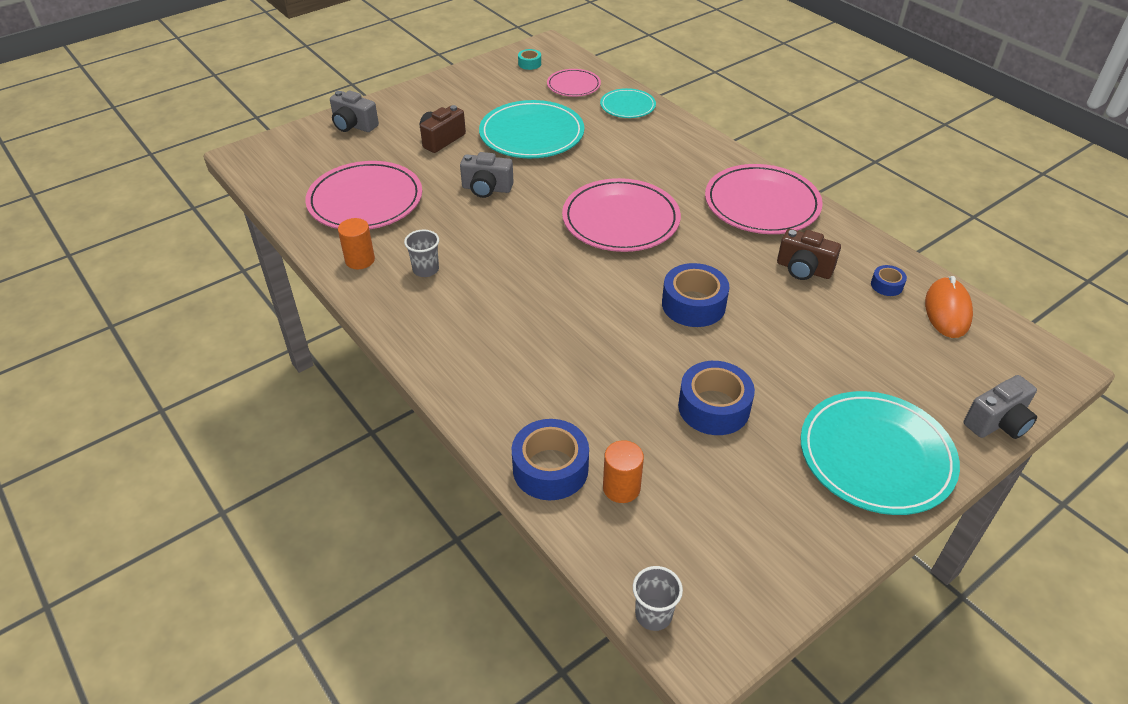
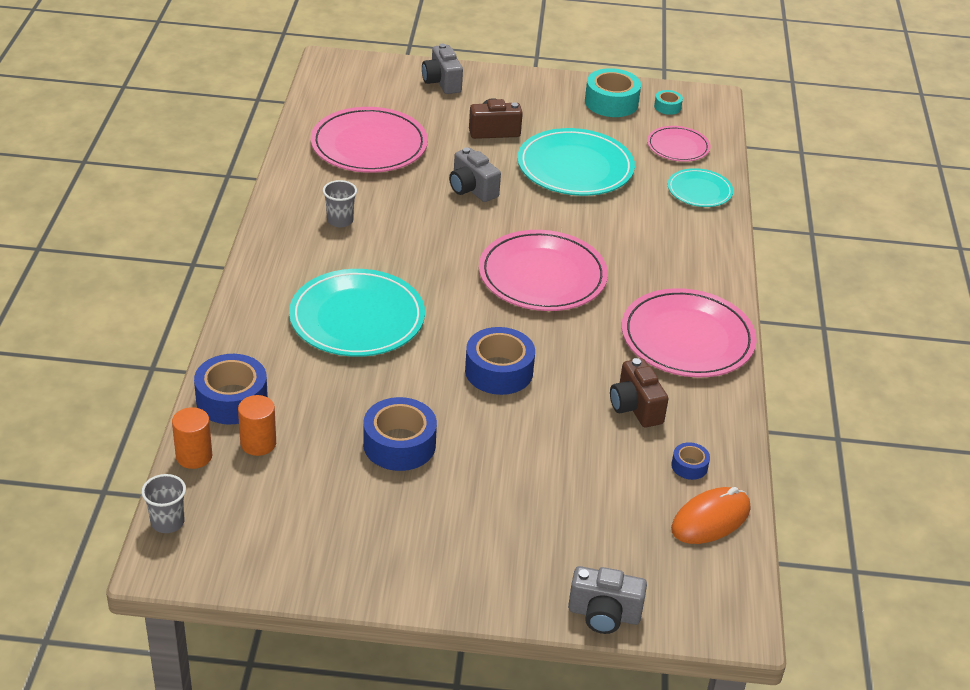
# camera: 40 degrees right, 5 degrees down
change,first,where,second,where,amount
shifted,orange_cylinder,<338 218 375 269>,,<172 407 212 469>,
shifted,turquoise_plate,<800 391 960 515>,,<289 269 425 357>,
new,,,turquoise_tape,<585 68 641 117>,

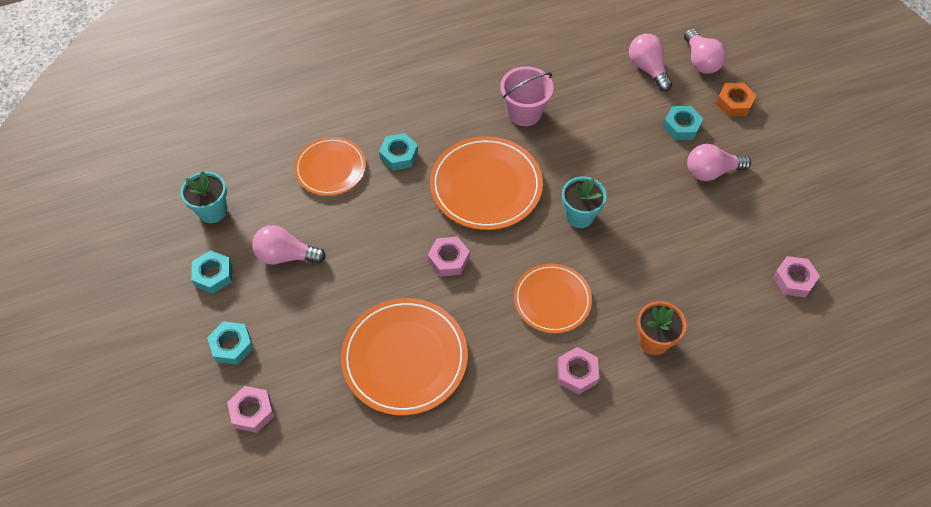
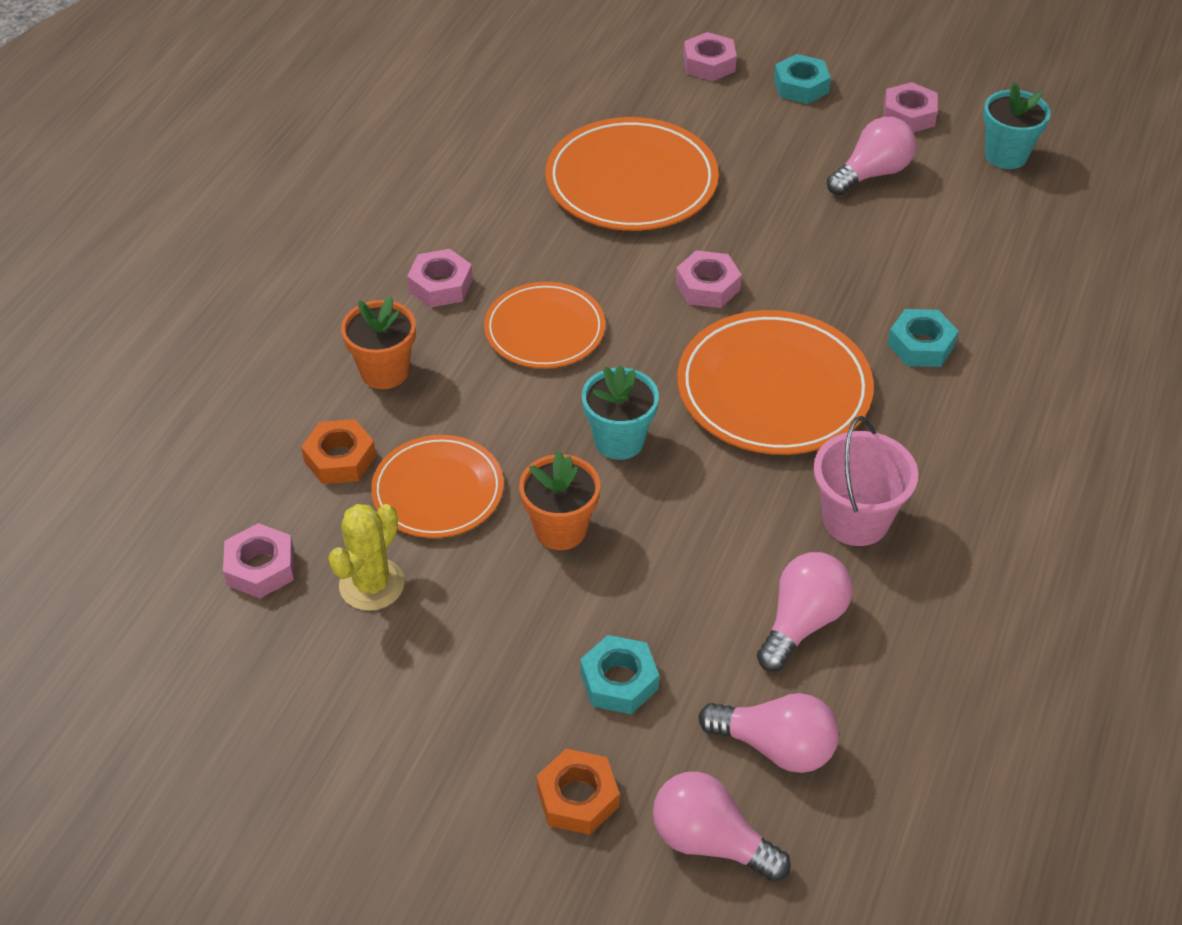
# camera: 135 degrees right, 10 degrees down
change,first,where,second,where,amount
new,,,orange_nut,<301 419 376 484>,
new,,,yellow_cactus,<328 504 405 611>,
shifted,orange_plate,<294 137 366 196>,,<371 435 504 538>,
new,,,orange_flower_pot,<519 451 600 550>,
shifted,pink_light_bulb,<687 144 751 181>,,<757 552 853 672>,
repainted,turquoise_nut,<191 250 232 294>,pink_nut,<883 82 938 132>,

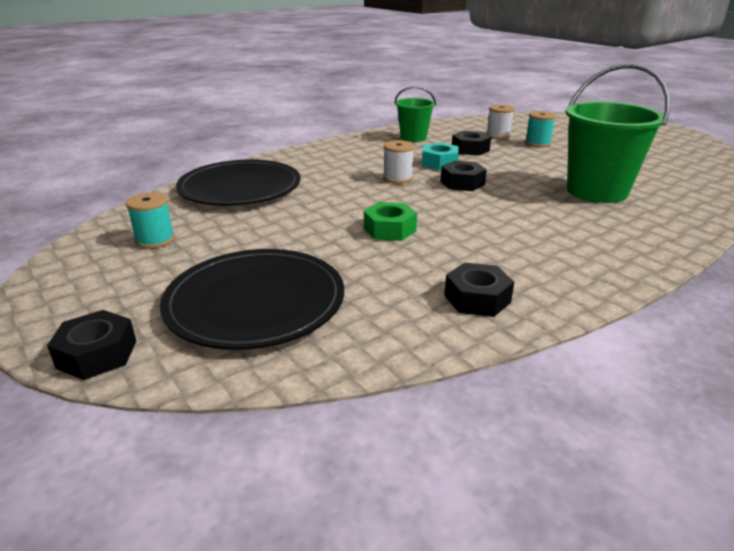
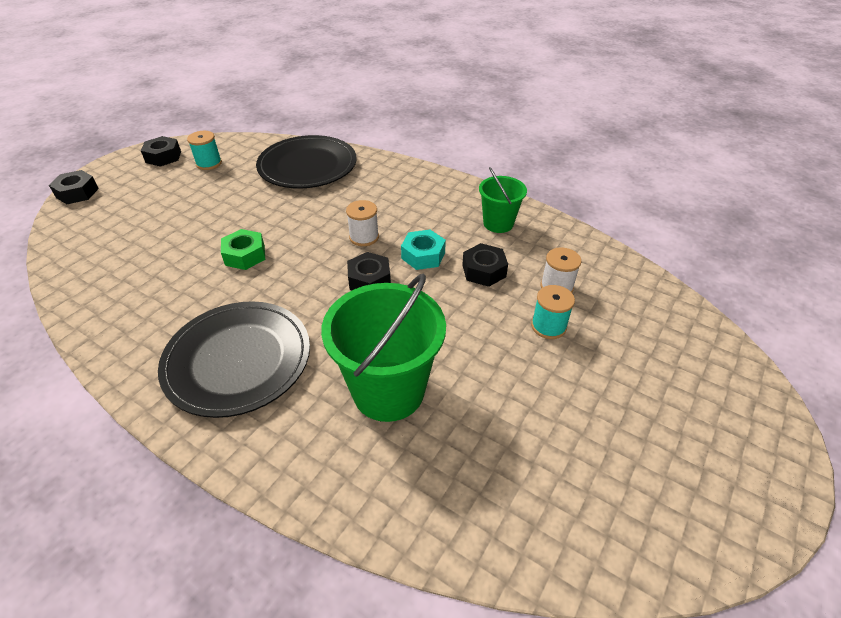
# camera: 70 degrees right, 15 degrees up
change,first,where,second,where,amount
shifted,black_nut,<444 262 514 317>,,<141 136 181 167>,
shifted,black_plate,<160 249 344 350>,,<158 301 310 418>,

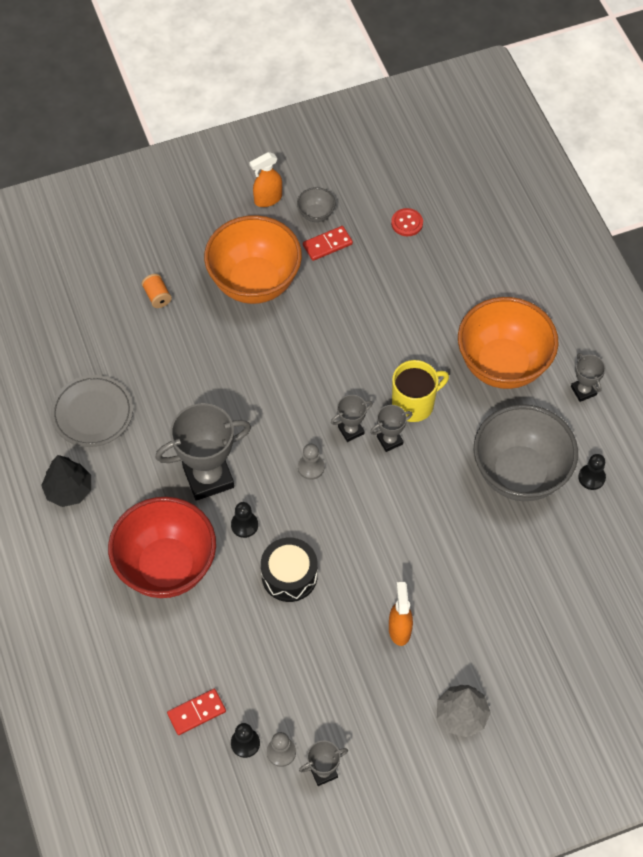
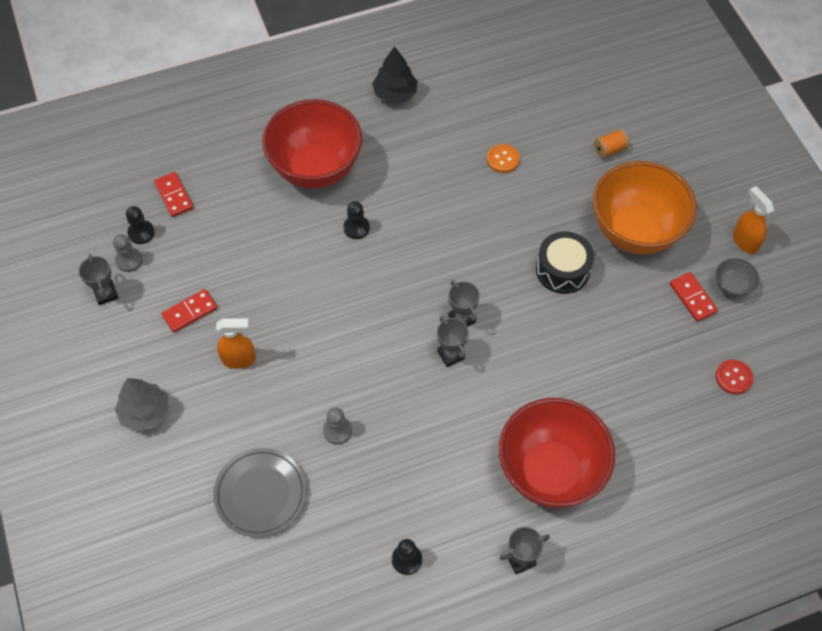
# camera: 90 degrees right, 0 degrees up
change,first,where,second,where,amount
new,,,red_domino,<161 289 217 333>,
shifted,grey_plate,<51 375 133 447>,,<213 448 307 537>,
shifted,grey_pawn,<298 444 324 480>,,<323 407 352 445>,
new,,,orange_button,<487 144 520 173>,
repainted,orange_bowl,<458 297 558 389>,red_bowl,<499 398 615 508>,
shifted,black_drum,<261 538 318 602>,,<536 231 594 294>,
gone,grey_trophy,<155 403 251 501>,,,
gone,yellow_mug,<392 360 449 422>,,,
gone,grey_bowl,<474 404 578 501>,,,

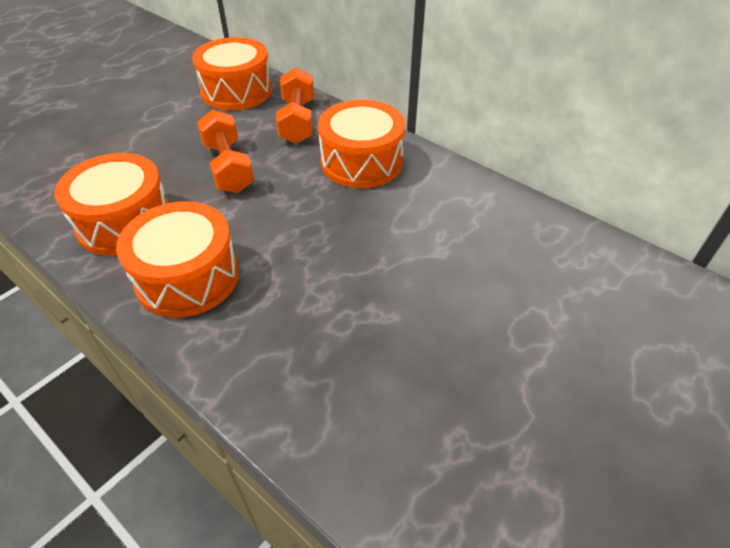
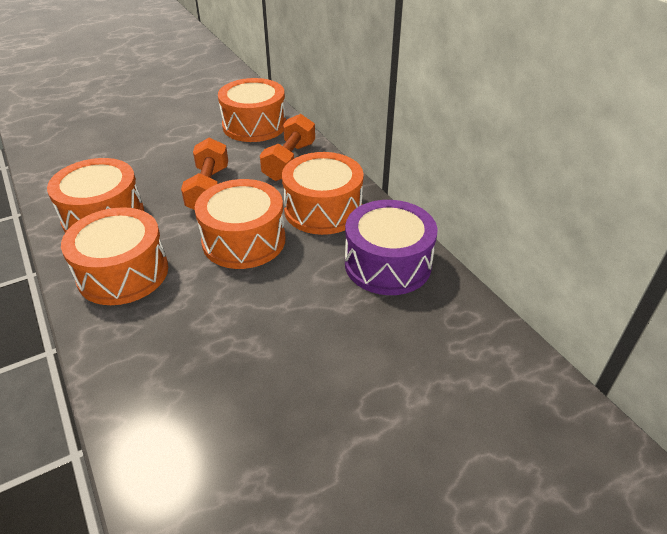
# camera: 20 degrees right, 5 degrees down
change,first,where,second,where,amount
new,,,orange_drum,<195 179 286 269>,
new,,,purple_drum,<345 200 437 295>,

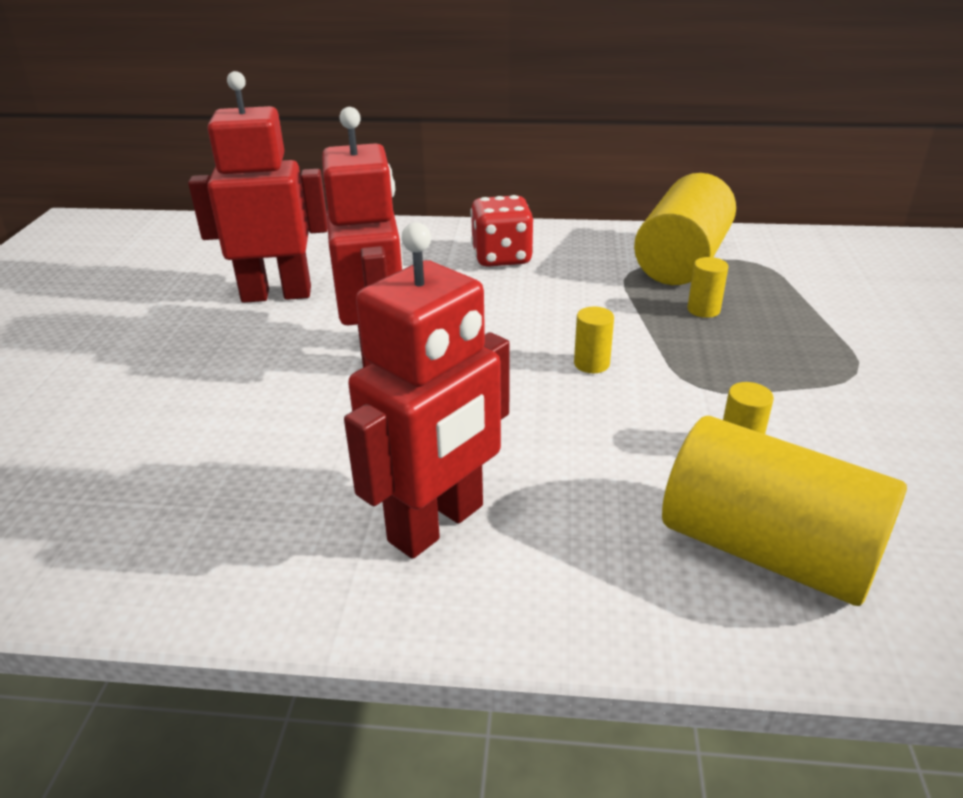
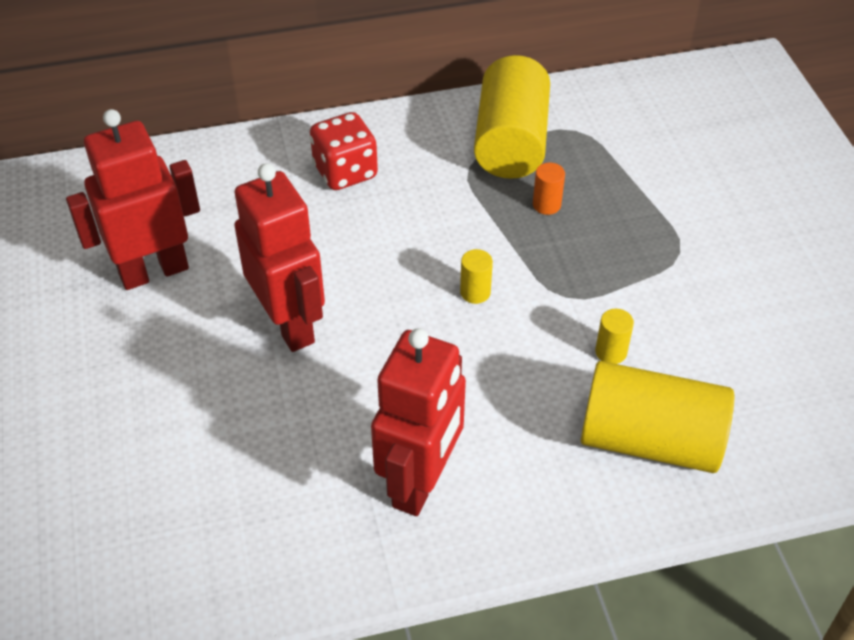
# camera: 20 degrees left, 15 degrees up
change,first,where,second,where,amount
repainted,yellow_cylinder,<687 257 728 318>,orange_cylinder,<533 163 565 215>,

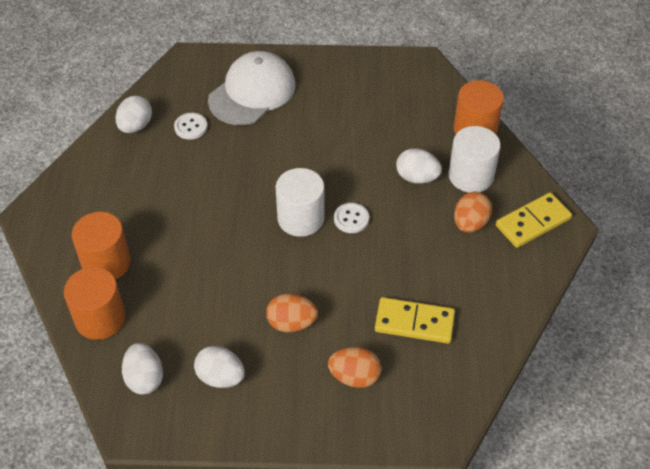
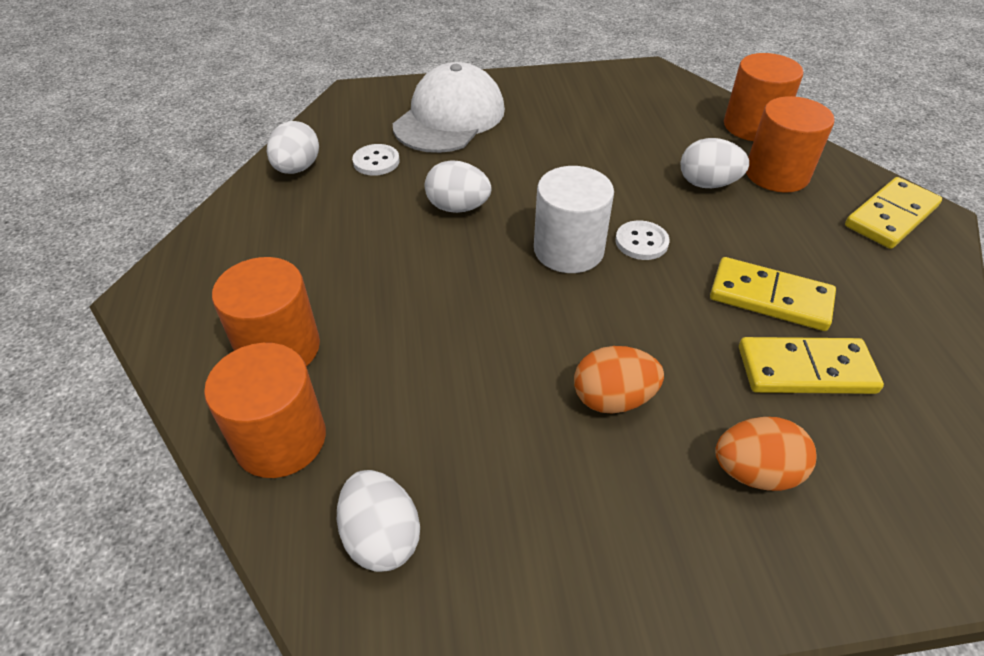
# camera: 10 degrees left, 5 degrees down
change,first,where,second,where,amount
shifted,white_egg,<194 346 245 388>,,<425 160 492 213>,
new,,,yellow_domino,<710 257 836 331>,
repainted,white_cylinder,<448 126 501 193>,orange_cylinder,<746 96 834 193>,
gone,orange_egg,<454 191 492 233>,,,

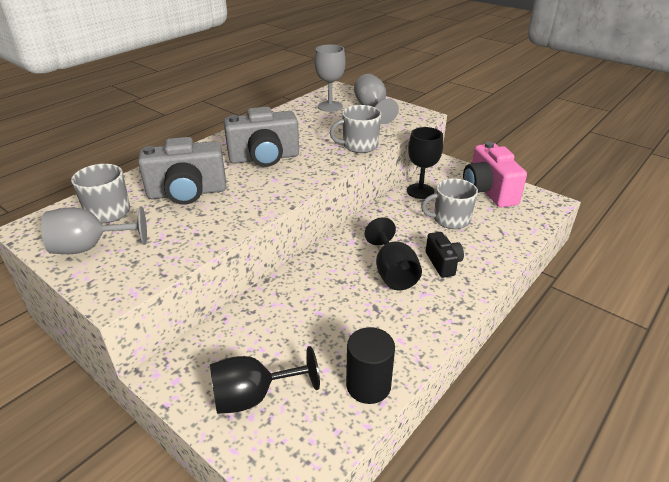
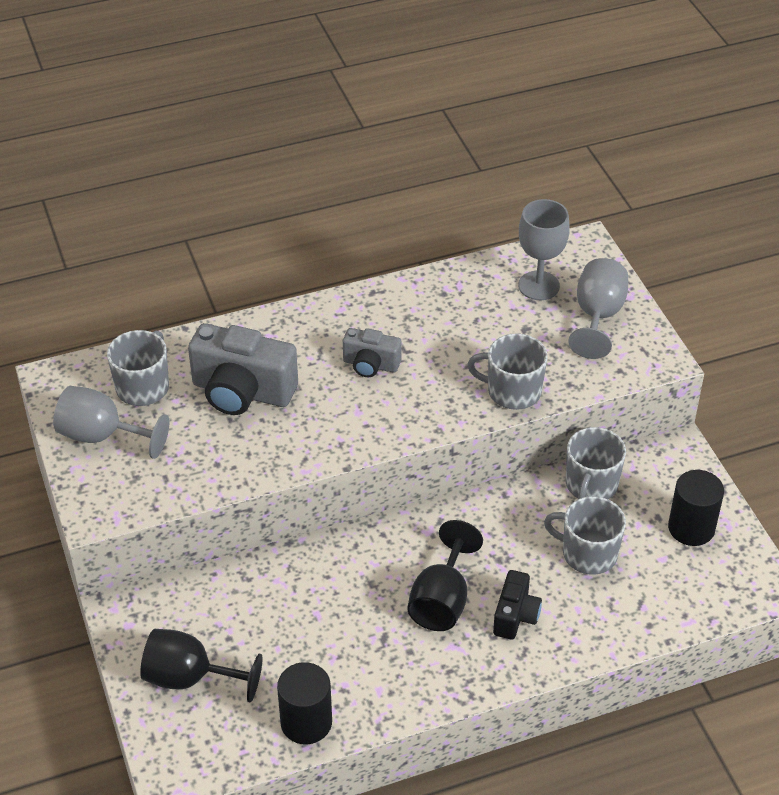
# camera: 30 degrees right, 10 degrees up
change,first,where,second,where,amount
scaled,grey_camera,<224 107 299 167>,,<343 328 402 377>,x0.56
swapped,black_goblet,<407 127 443 199>,grey_mug,<566 427 626 499>,
swapped,pink_camera,<463 142 527 208>,black_cylinder,<668 470 724 546>,

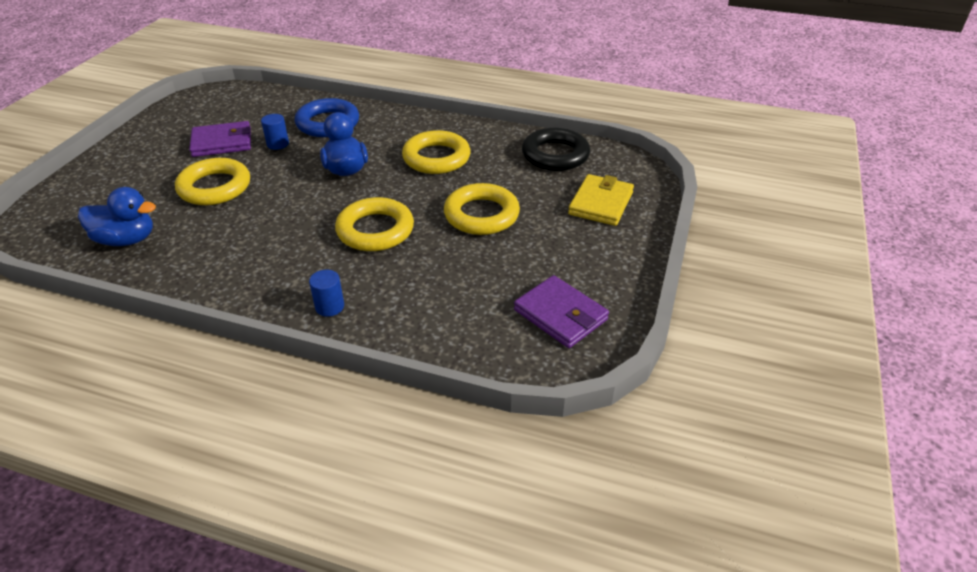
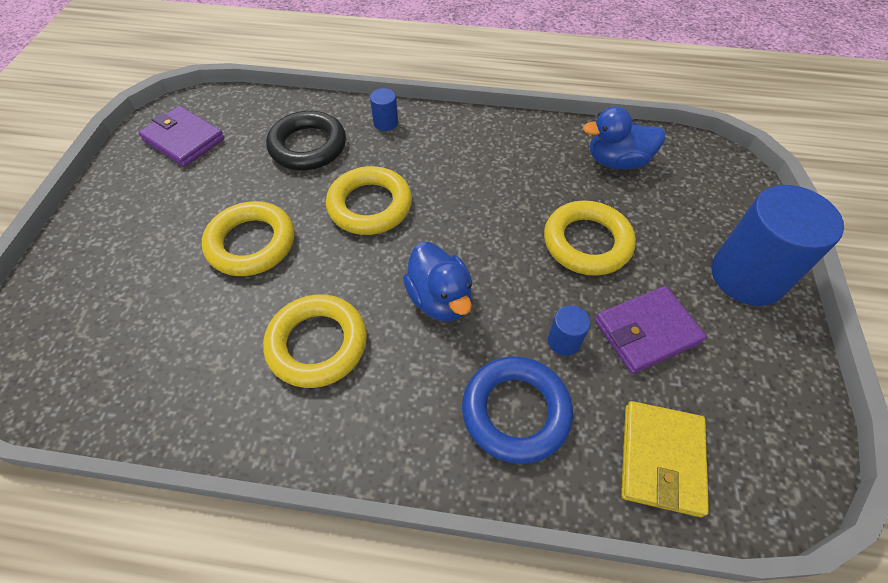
# camera: 170 degrees right, 15 degrees up
change,first,where,second,where,amount
shifted,black_ring,<522 128 590 171>,,<266 111 346 170>,
shifted,yellow_wallet,<568 174 634 226>,,<621 401 709 517>,
new,,,blue_cylinder,<711 185 844 306>,

